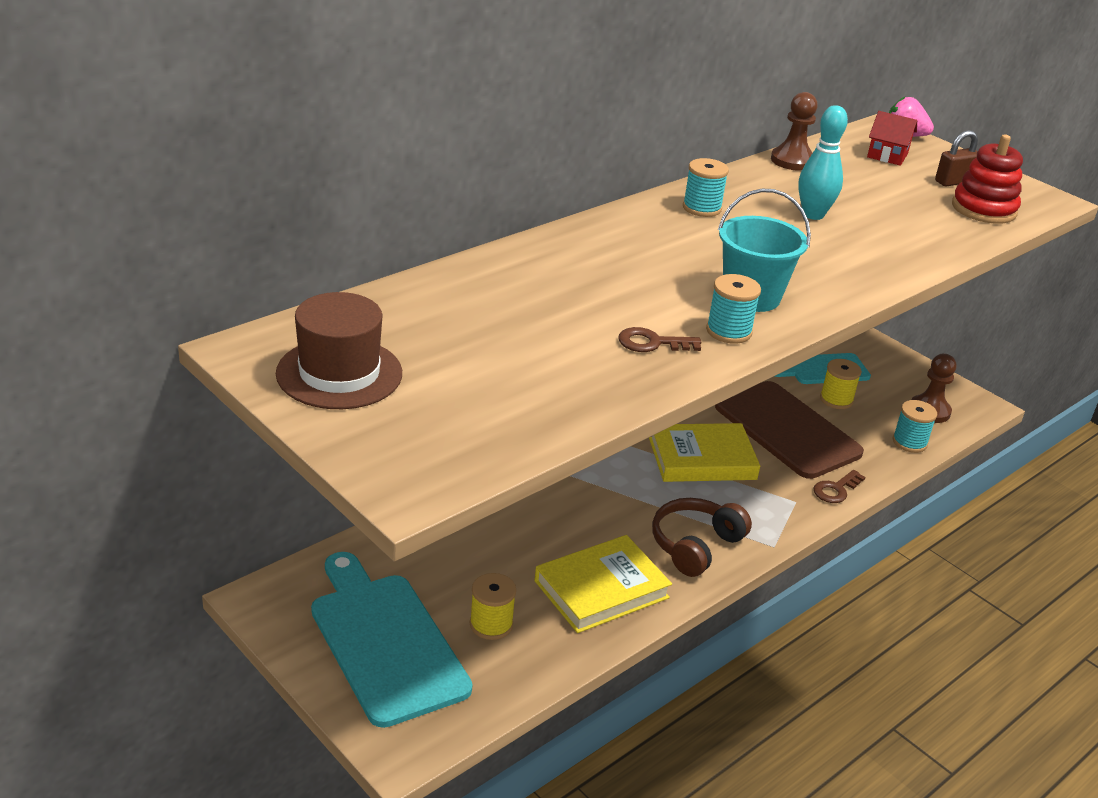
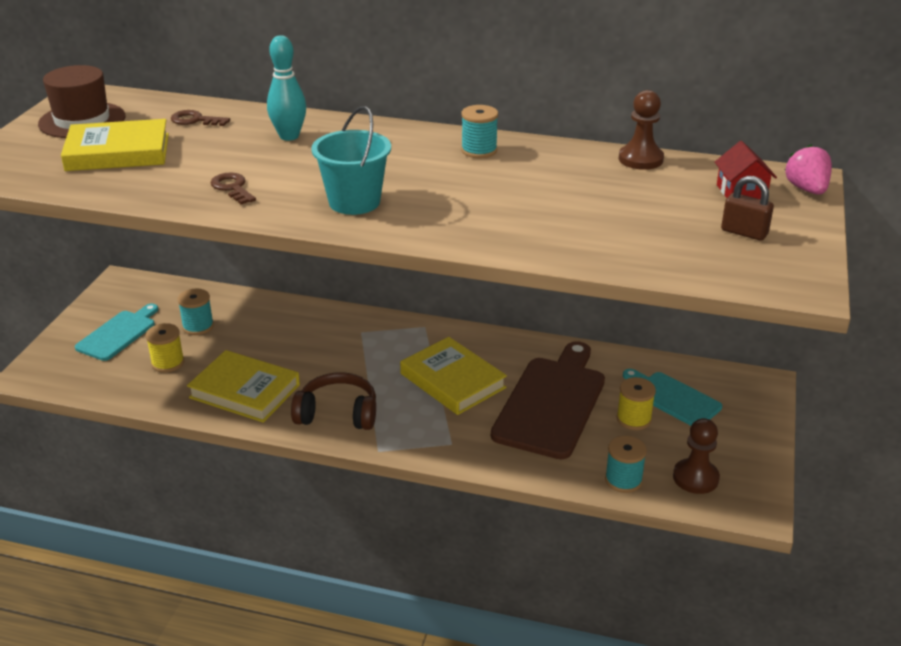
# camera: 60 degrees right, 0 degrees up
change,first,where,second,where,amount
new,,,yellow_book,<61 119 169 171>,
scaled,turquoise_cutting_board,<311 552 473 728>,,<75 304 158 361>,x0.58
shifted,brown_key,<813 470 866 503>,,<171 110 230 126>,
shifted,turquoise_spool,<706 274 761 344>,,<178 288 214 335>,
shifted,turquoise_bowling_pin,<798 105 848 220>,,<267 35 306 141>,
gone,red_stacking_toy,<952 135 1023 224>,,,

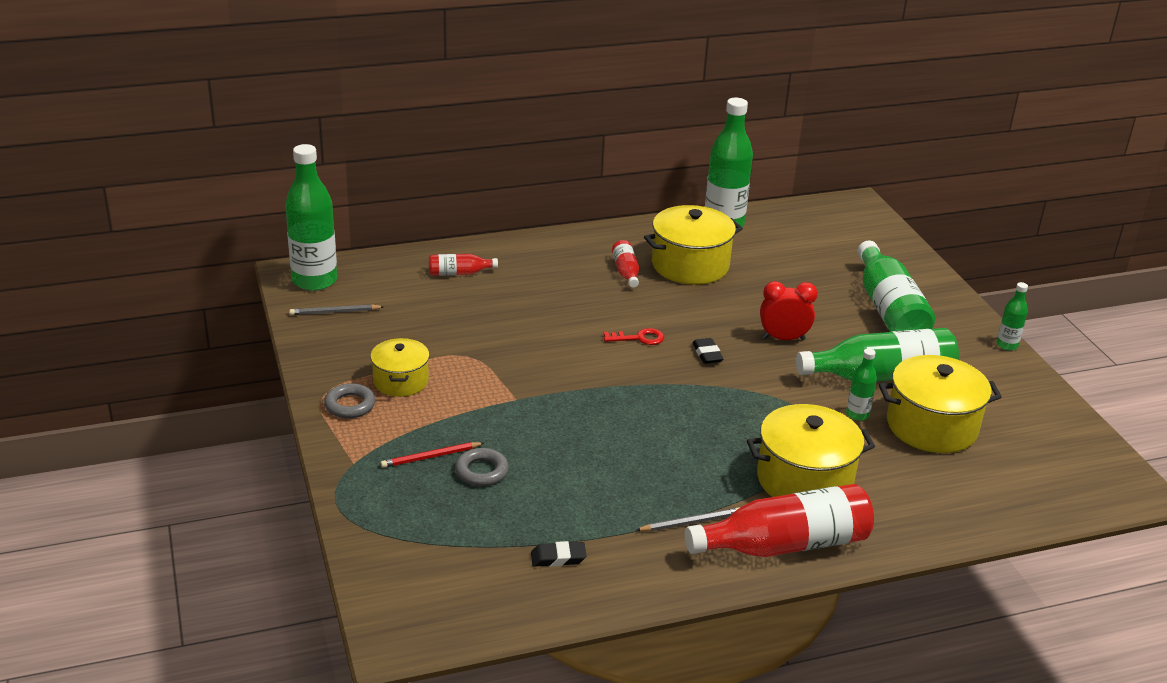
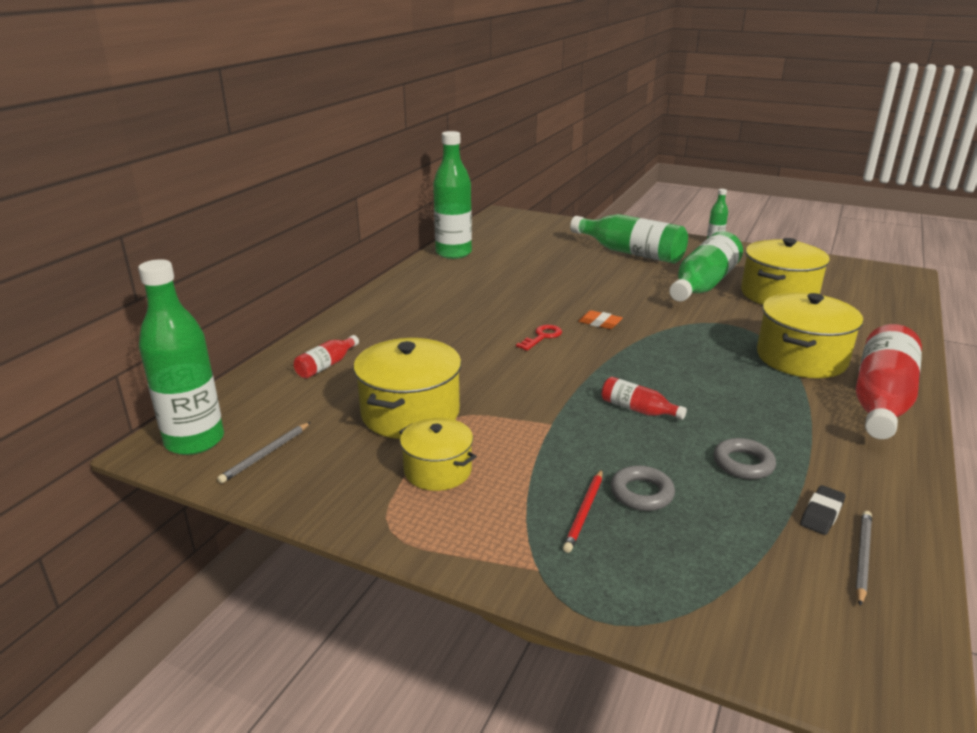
# camera: 45 degrees left, 5 degrees down
change,first,where,second,where,amount
shifted,yellow_pot,<644 205 743 285>,,<353 338 461 439>,
repainted,black_eraser,<692 338 723 364>,orange_eraser,<578 310 623 329>,
shifted,red_bottle,<612 240 639 288>,,<602 377 687 420>,
shifted,grey_ring,<324 383 375 419>,,<714 438 776 480>,
shifted,grey_pencil,<636 507 740 531>,,<856 511 872 606>,
gone,red_clock,<760 281 817 340>,,,
gone,green_bottle,<846 348 877 421>,,,

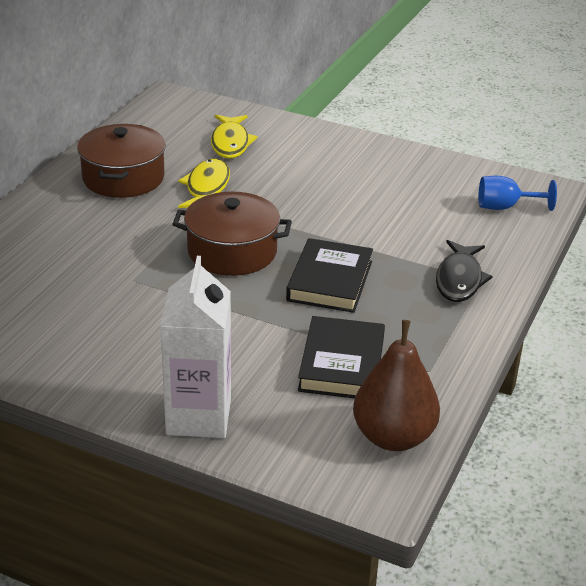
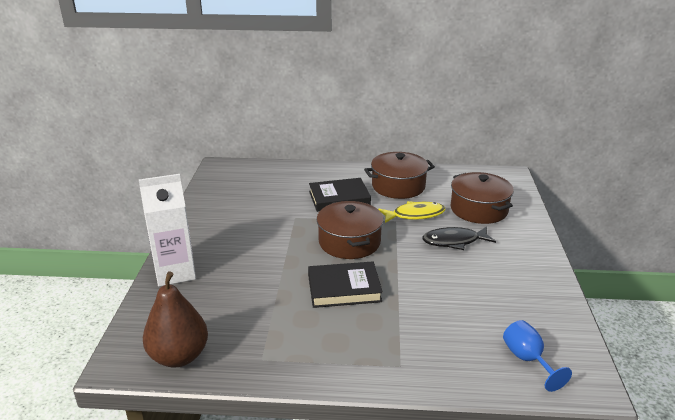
# camera: 70 degrees right, 5 degrees down
change,first,where,second,where,amount
shifted,black_book,<298 316 385 398>,,<309 178 371 212>,
shifted,black_fish,<436 240 493 302>,,<422 227 496 250>,
swapped,yellow_fish,<211 115 258 159>,brown_pot,<451 172 514 224>,

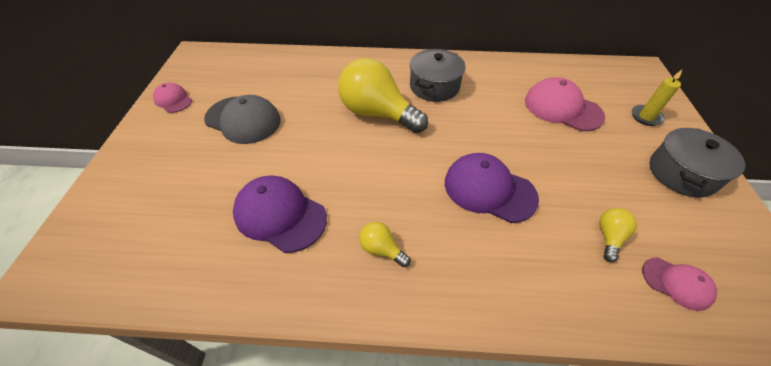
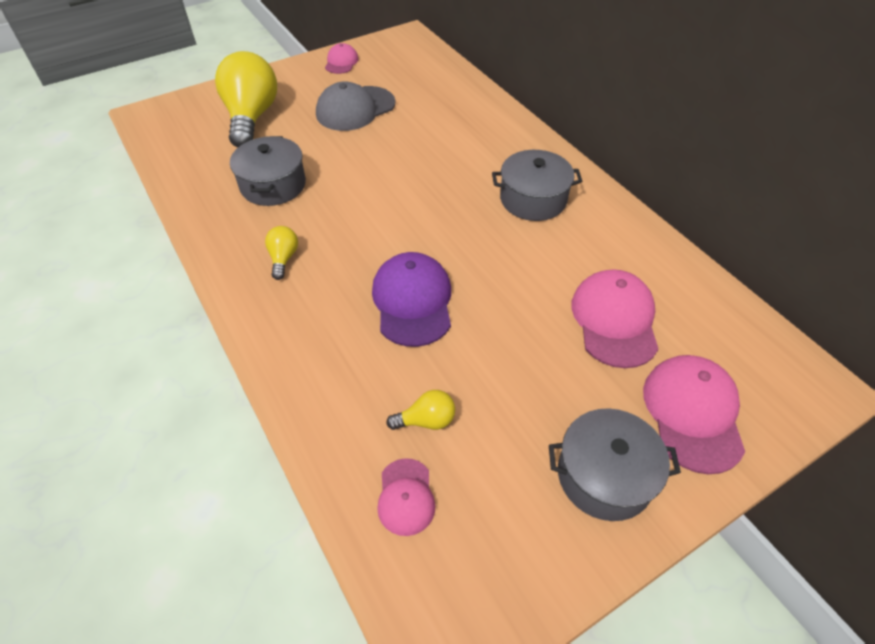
# camera: 55 degrees right, 0 degrees up
change,first,where,second,where,amount
shifted,yellow_light_bulb,<338 58 428 133>,,<215 51 277 147>,
swapped,purple_cap,<233 176 327 253>,grey_pot,<230 136 306 206>,
rotated,grey_cap,<204 95 280 144>,,<316 81 395 131>,60 degrees clockwise
swapped,yellow_candle,<632 70 682 126>,pink_cap,<643 355 745 474>,

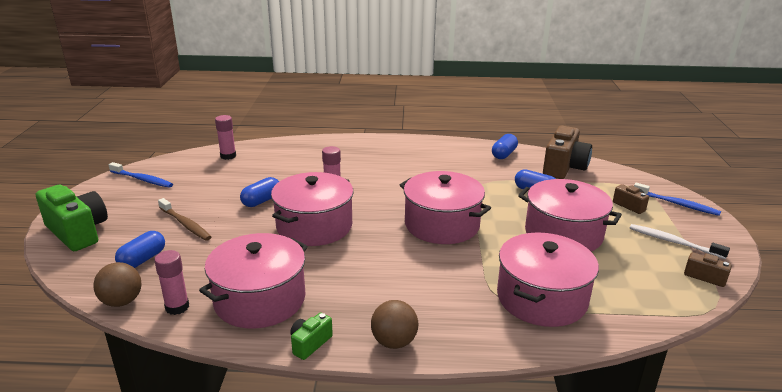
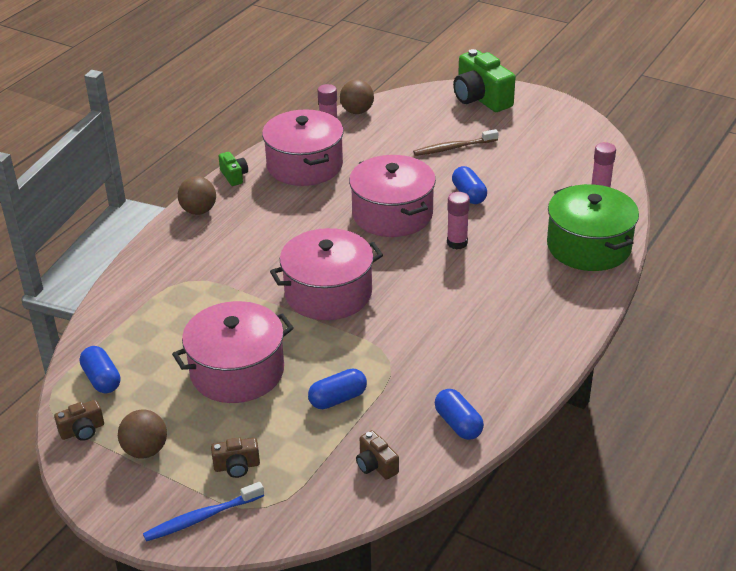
# camera: 120 degrees right, 10 degrees up
change,first,where,second,where,amount
shifted,blue_capsule,<115 231 165 268>,,<80 346 120 393>,
swapped,white_toothbrush,<629 224 730 259>,brown_ball,<118 410 167 458>,
scaled,brown_camera,<543 126 592 179>,,<356 430 399 480>,x0.49
rotated,green_camera,<36 185 108 251>,,<453 49 516 112>,75 degrees clockwise
new,,,green_pot,<547 184 639 271>,
gone,blue_toothbrush,<108 162 173 188>,,,
gone,pink_pot,<497 232 599 327>,,,

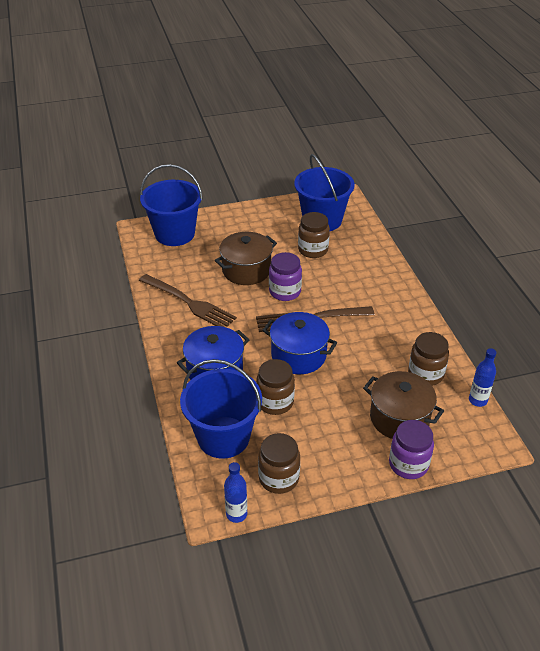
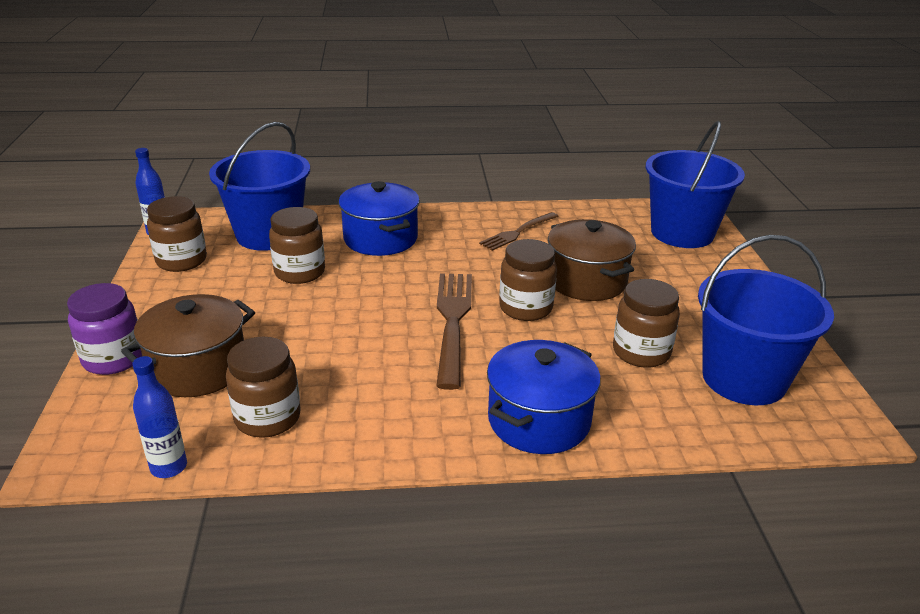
# camera: 100 degrees right, 10 degrees down
change,first,where,second,where,amount
scaled,brown_fork,<139 274 237 327>,,<479 212 559 251>,x0.62
shifted,blue_pot,<262 312 337 374>,,<487 340 601 454>,
repainted,purple_jar,<269 252 302 301>,brown_jar,<499 239 557 321>,

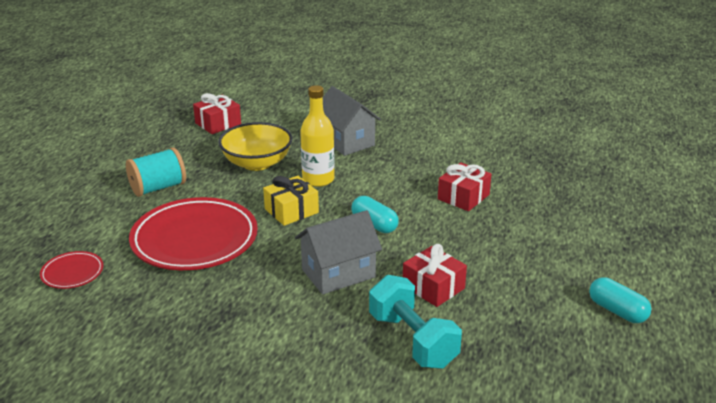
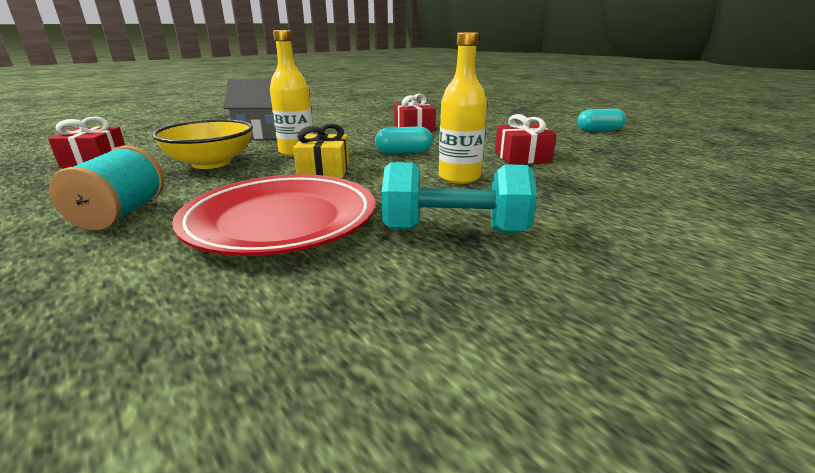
# camera: 55 degrees left, 5 degrees down
change,first,where,second,where,amount
shifted,turquoise_dumbbell,<369 275 462 369>,,<382 162 537 233>,
swapped,grey_house,<295 210 382 295>,yellow_bottle,<439 32 487 184>,
gone,red_plate,<40 251 103 289>,,,

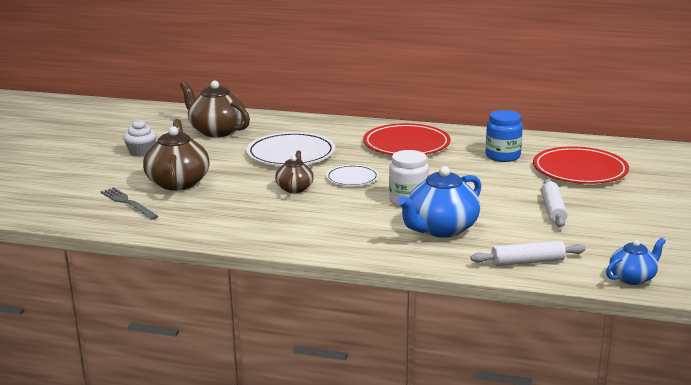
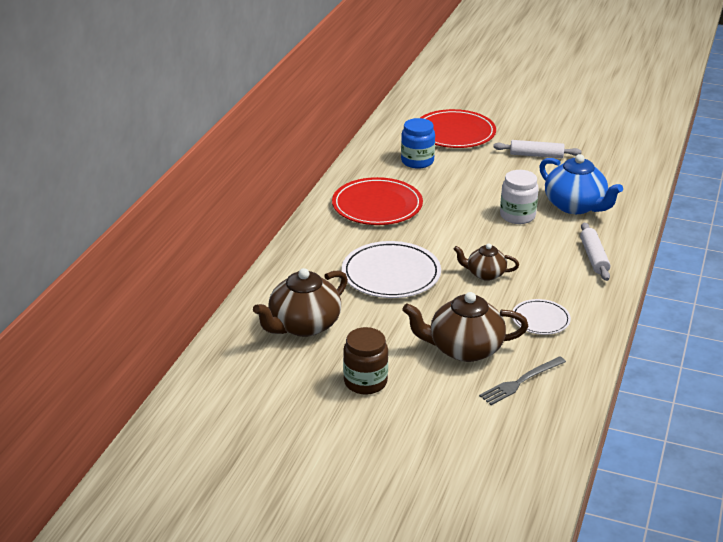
# camera: 85 degrees left, 10 degrees up
change,first,where,second,where,amount
swapped,white_cupcake,<123 119 157 157>,brown_jar,<343 327 388 395>,
shifted,white_plate,<326 165 379 186>,,<512 299 571 335>,
shifted,white_rolling_pin,<471 240 585 266>,,<580 222 610 281>,
gone,blue_teapot,<606 238 666 285>,,,

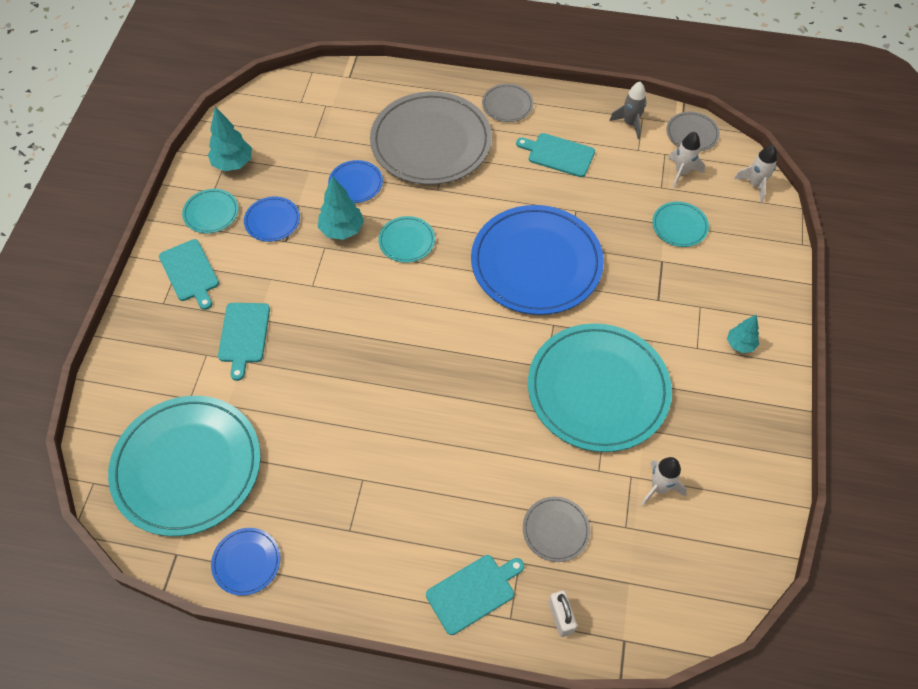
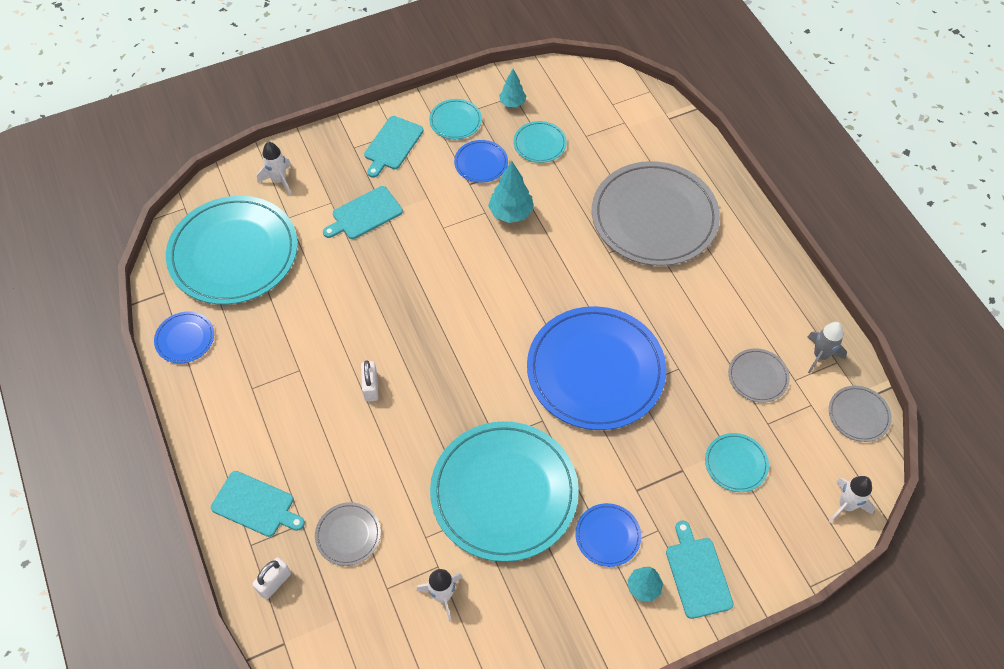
# camera: 55 degrees right, 0 degrees up
change,first,where,second,where,amount
shifted,white_rocket,<668 132 705 188>,,<257 142 291 195>,
new,,,white_padlock,<361 360 378 402>,
scaled,turquoise_tree,<208 107 252 171>,,<499 69 526 107>,x0.64
shifted,turquoise_plate,<378 216 435 263>,,<513 121 567 163>,
shifted,blue_plate,<328 160 383 203>,,<575 503 641 567>,
shifted,turquoise_cutting_board,<516 133 595 177>,,<666 521 734 619>,
shifted,grey_plate,<482 84 534 122>,,<728 348 790 403>,

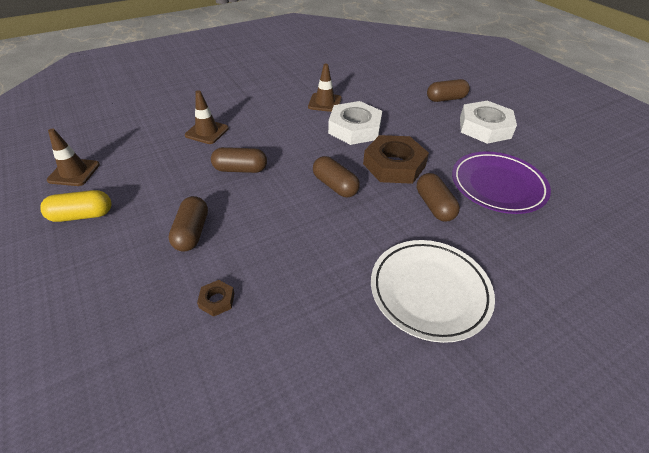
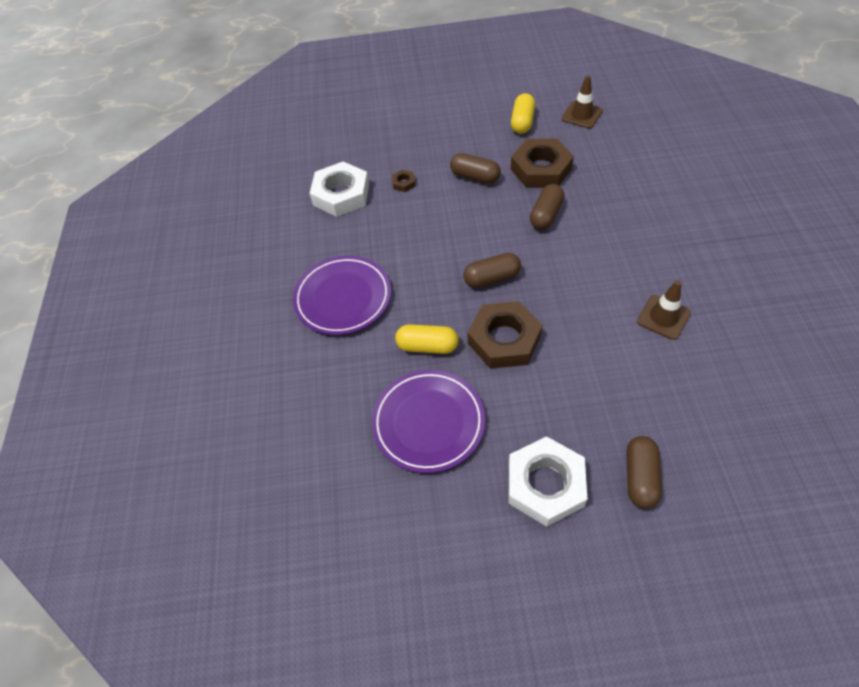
# camera: 120 degrees right, 10 degrees up
change,first,where,second,where,amount
repainted,white_plate,<371 240 495 343>,purple_plate,<293 256 391 335>,
shifted,white_nut,<328 101 382 145>,,<310 162 369 217>,
repainted,brown_capsule,<417 173 460 222>,yellow_capsule,<395 324 459 354>,
new,,,brown_nut,<511 139 574 188>,
gone,brown_traffic_cone,<185 90 229 144>,,,

